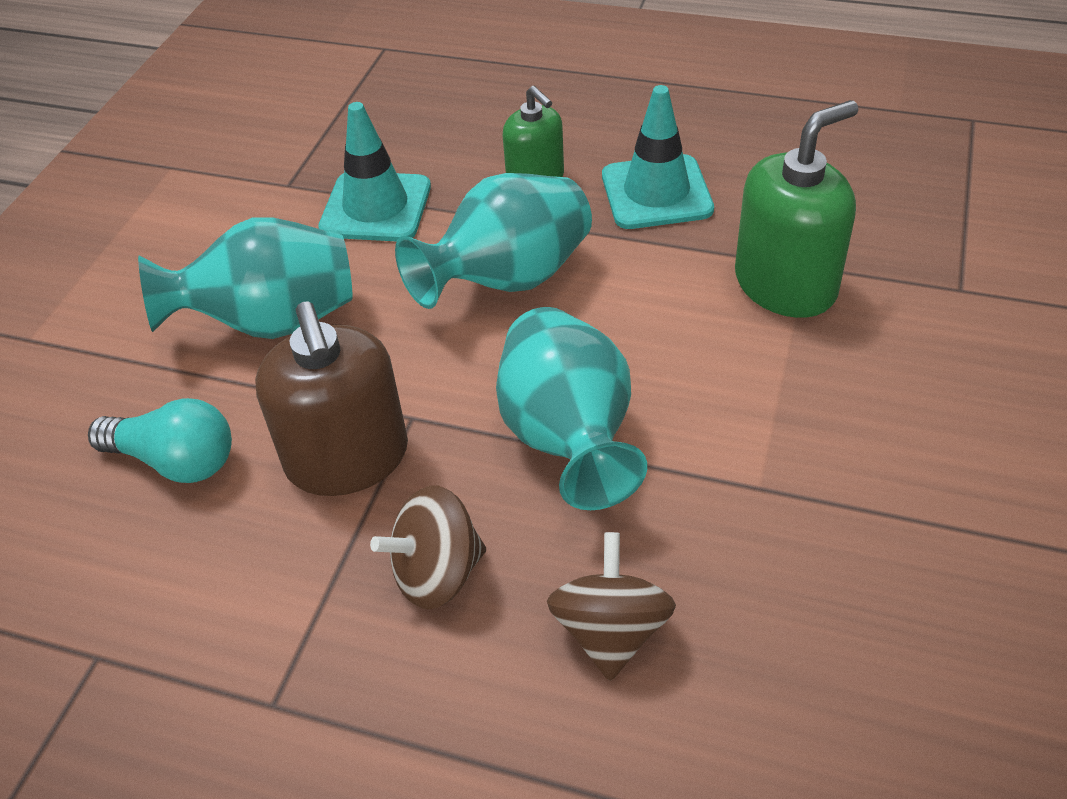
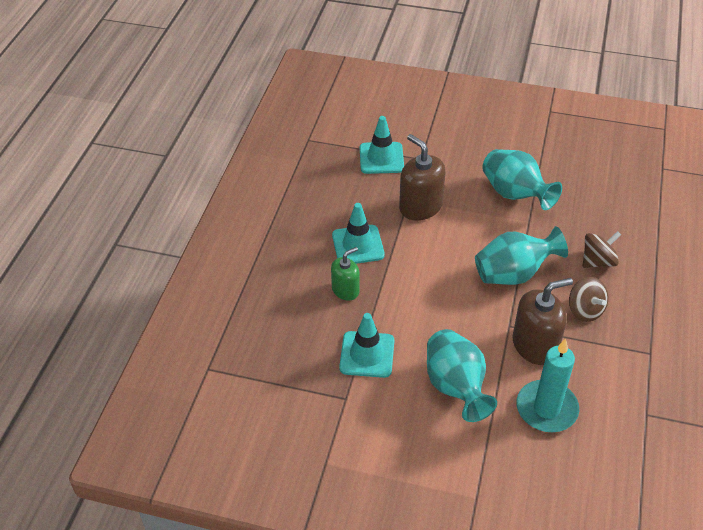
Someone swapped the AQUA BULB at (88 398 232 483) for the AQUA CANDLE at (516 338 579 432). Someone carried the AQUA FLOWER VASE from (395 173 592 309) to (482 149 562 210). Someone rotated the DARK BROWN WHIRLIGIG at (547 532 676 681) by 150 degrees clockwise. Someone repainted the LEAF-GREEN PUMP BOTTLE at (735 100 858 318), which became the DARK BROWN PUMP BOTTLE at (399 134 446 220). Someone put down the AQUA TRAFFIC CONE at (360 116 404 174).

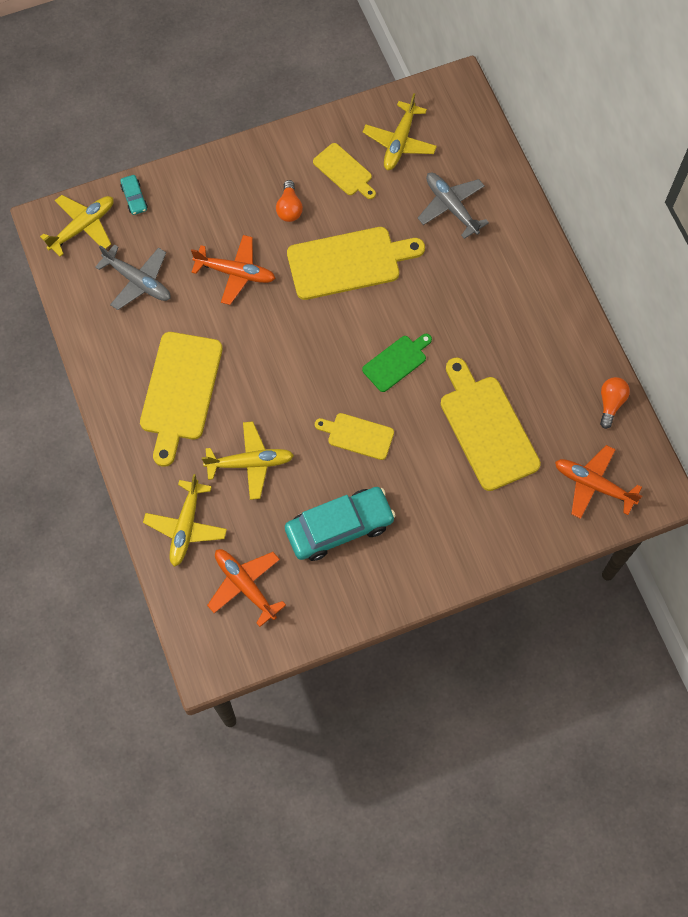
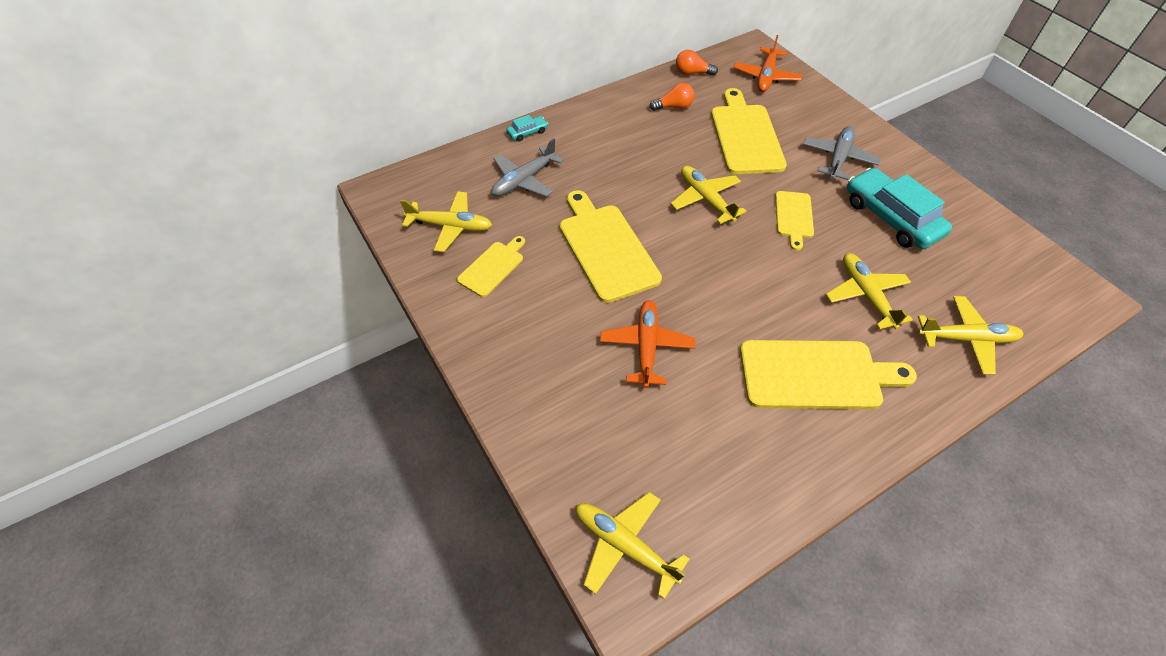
Someone carried the GRAY TOY PLANE from (95 244 171 310) to (803 126 881 180). Someone carried the AQUA AUTOMOBILE from (120 175 148 215) to (506 115 548 142). Someone took away the BRIGHT ORANGE TOY PLANE at (207 549 286 627). Someone carried the BRIGHT ORANGE BULB from (276 180 303 222) to (649 83 695 111). Someone swapped the LEAF-GREEN CHOPPING BOARD at (362 334 432 392) for the YELLOW TOY PLANE at (671 166 747 224). Someone rotated the YELLOW CHOPPING BOARD at (441 357 541 491) by 120 degrees clockwise.

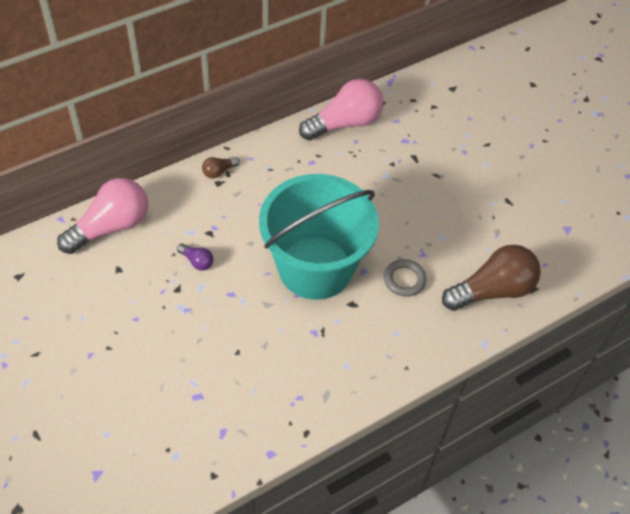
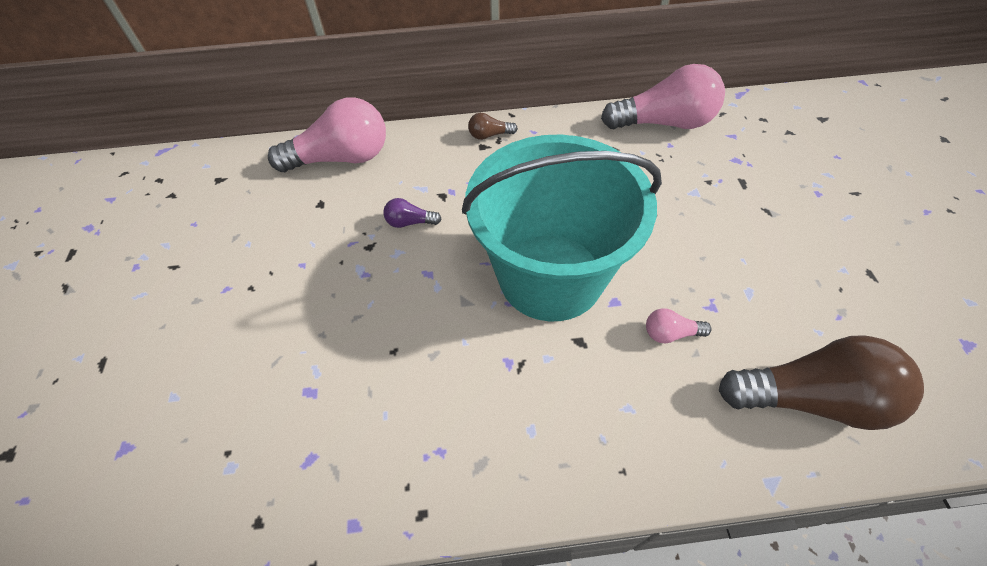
Someone rotated the ROYAL PURPLE BULB at (177 243 213 271) by 120 degrees clockwise. Someone swapped the GRAY TORUS at (384 259 426 297) for the ROSY BULB at (646 308 712 344).

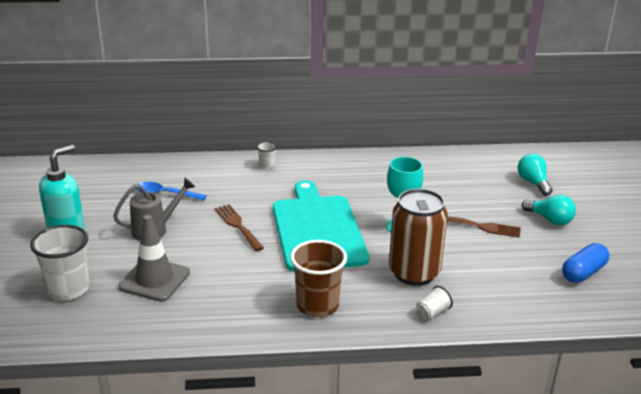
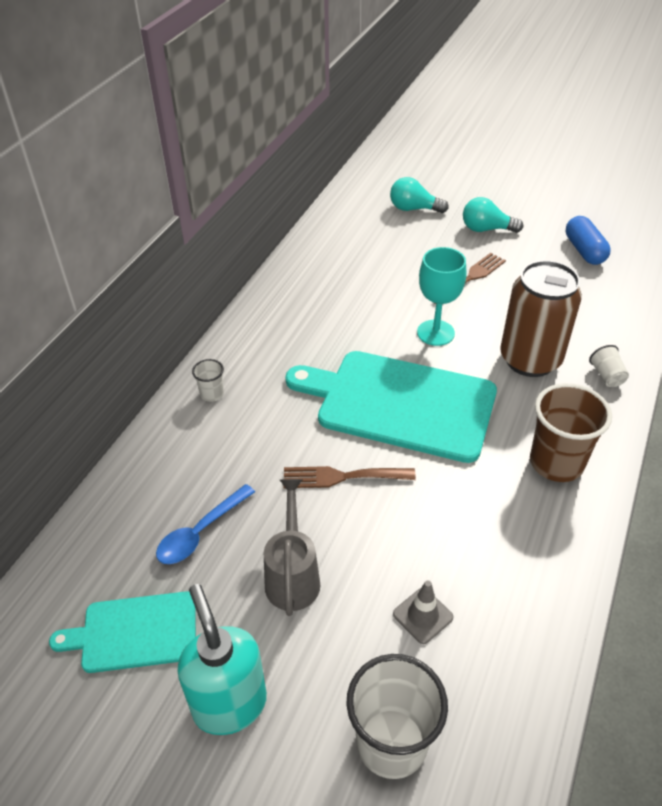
Someone scaled the GRAY TRAFFIC CONE at (118 215 190 302) by 0.54. Someone rotated the AQUA BULB at (522 195 576 226) by 150 degrees counterclockwise. Someone put down the AQUA CHOPPING BOARD at (49 591 196 673).

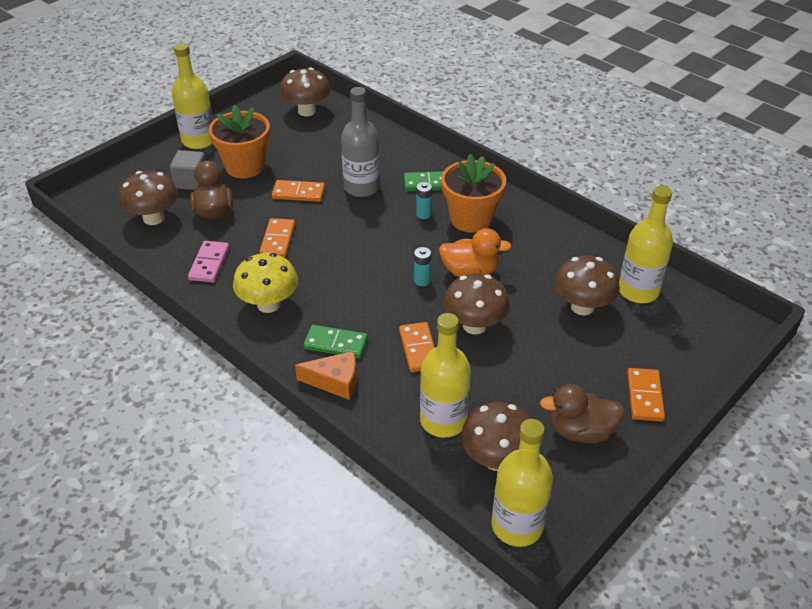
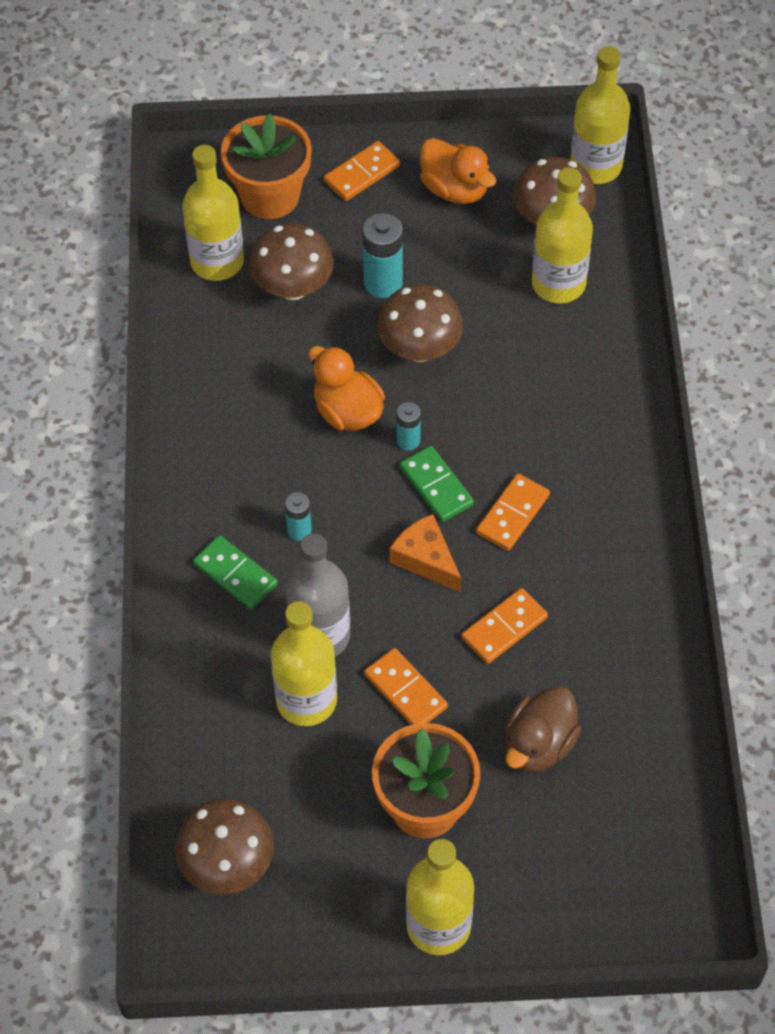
Someone took away the DARK BROWN TOADSTOOL at (119 171 178 225). Someone took away the GRAY CUBE at (170 150 206 190). Someone took away the ROSY DOMINO PIECE at (188 241 229 282). Someone took away the YELLOW TOADSTOOL at (233 253 298 313). Someone carried the BRIGHT ORANGE PIECE OF CHEESE from (295 351 357 400) to (390 514 461 593). Someone carried the LEAF-GREEN DOMINO PIECE from (303 325 368 358) to (400 446 474 522). Someone carried the BRIGHT ORANGE DOMINO PIECE from (399 322 435 372) to (476 473 550 551). Someone carried the BRIGHT ORANGE POTTED PLANT from (441 154 506 233) to (221 114 312 219). Someone repainted the DARK BROWN DUCK at (540 384 625 443), which became the BRIGHT ORANGE DUCK at (420 138 496 204). Someone put down the YELLOW BOTTLE at (271 601 337 726). Someone put down the AQUA POWER CELL at (362 213 403 298).

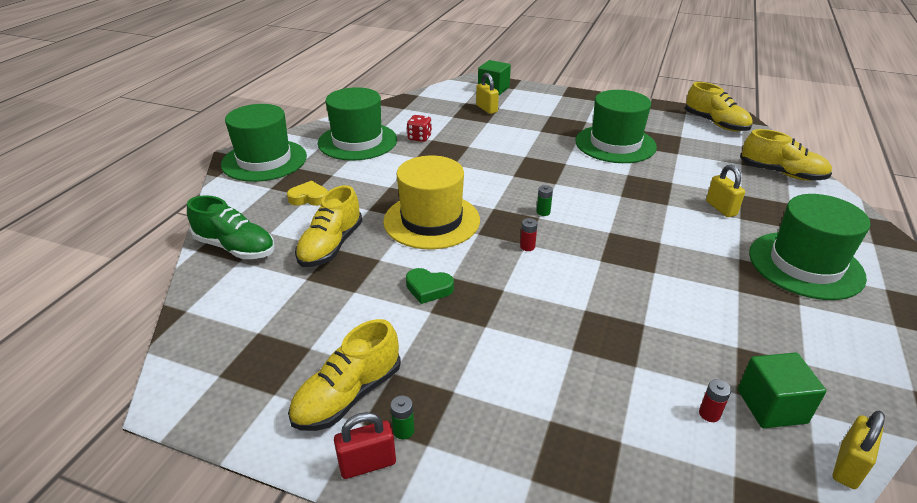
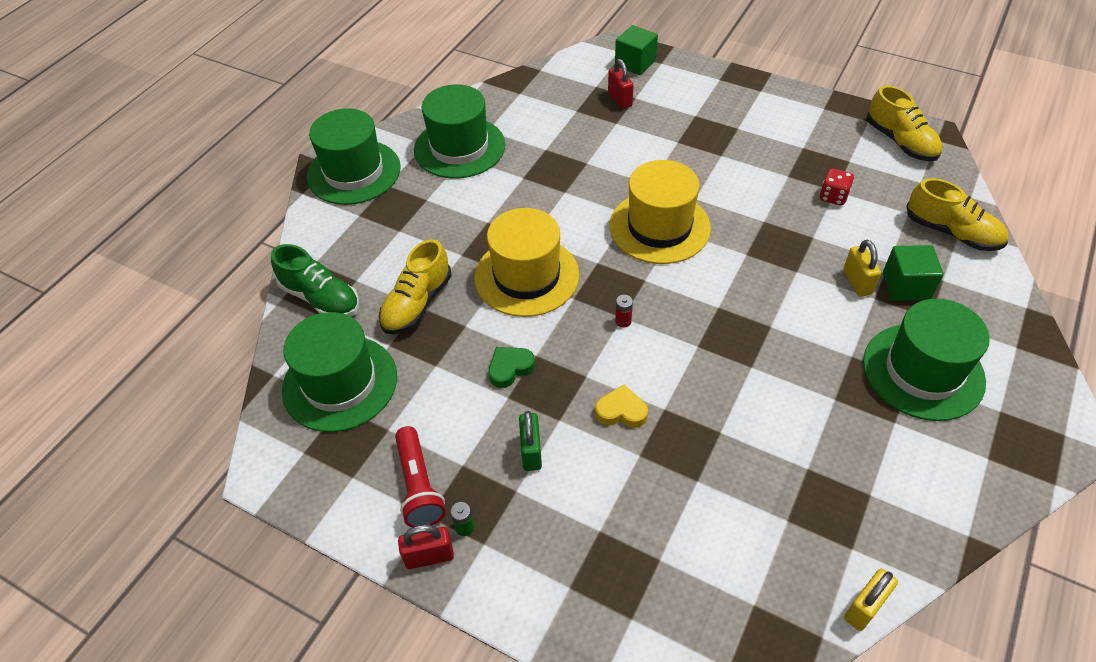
Someone carried the YELLOW LOVE HEART from (287 181 328 206) to (595 385 648 428). Someone swapped the YELLOW SHOE at (288 319 401 431) for the CRIMSON TORCH at (395 426 446 527). Someone rotated the LEAF-GREEN LOVE HEART at (406 268 454 304) by 120 degrees clockwise. Someone carried the CRIMSON GAME DIE from (407 115 432 142) to (820 168 854 205). Someone repainted the YELLOW LOCK at (476 73 499 114), which became the CRIMSON LOCK at (608 59 634 109). Someone took away the LEAF-GREEN POWER CELL at (536 185 553 216). Someone carried the LEAF-GREEN TOP HAT from (576 90 657 163) to (282 312 397 432). Someone took away the CRIMSON POWER CELL at (699 379 731 422). Someone carried the LEAF-GREEN CUBE from (738 352 826 428) to (883 245 944 301). Someone put down the LEAF-GREEN LOCK at (519 411 542 471). Someone put down the YELLOW TOP HAT at (609 160 711 264).

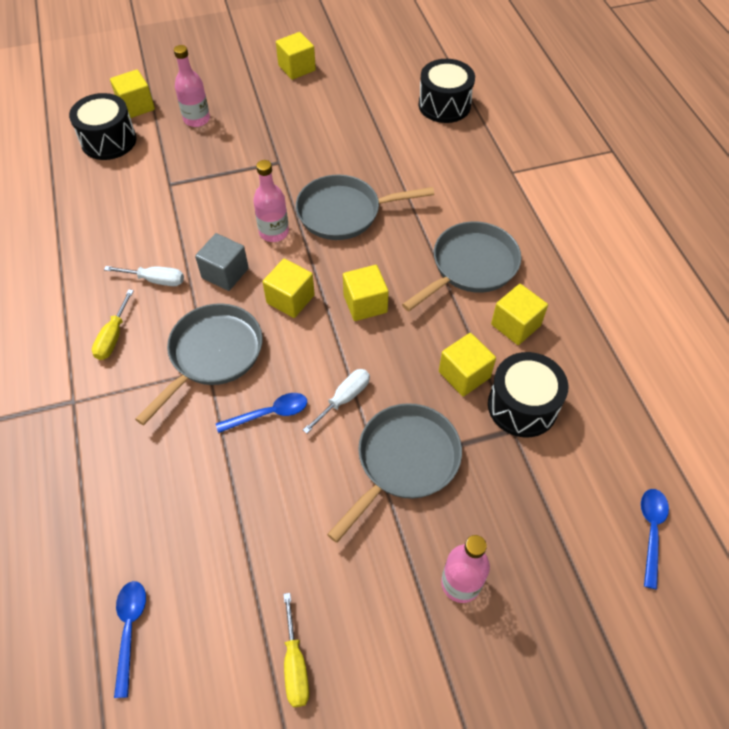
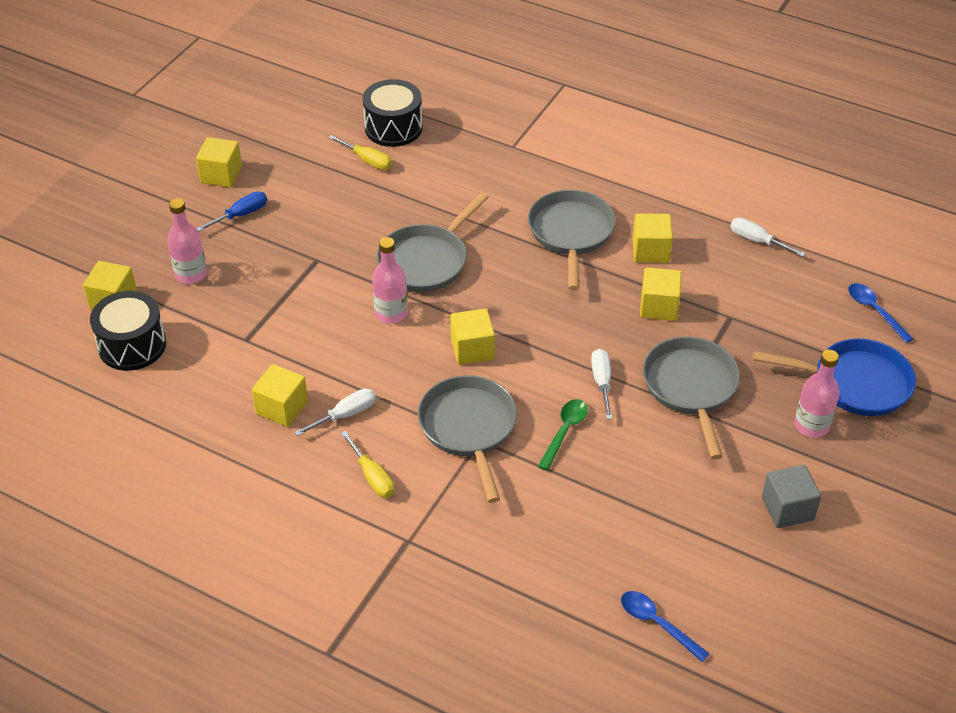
Someone carried the GRAY CUBE from (195 233 249 291) to (762 465 821 528). Someone repainted the BLUE TABLESPOON at (216 393 307 433), which became the LEAF-GREEN TABLESPOON at (538 399 588 471). Someone carried the YELLOW FLAT SCREWDRIVER from (283 593 309 707) to (328 135 392 170). Someone carried the YELLOW CUBE from (343 265 389 321) to (252 364 308 427). Someone took away the BLACK DRUM at (488 352 568 437). Someone put down the BLUE FLAT SCREWDRIVER at (196 191 267 232). Someone put down the WHITE FLAT SCREWDRIVER at (730 218 806 257). Someone put down the BLUE FRYING PAN at (753 339 916 416).

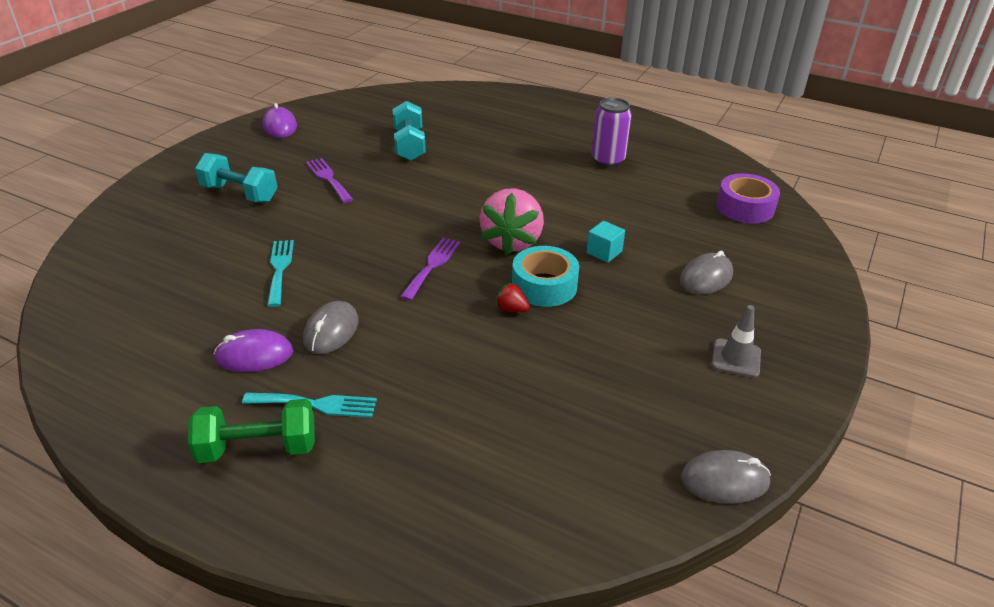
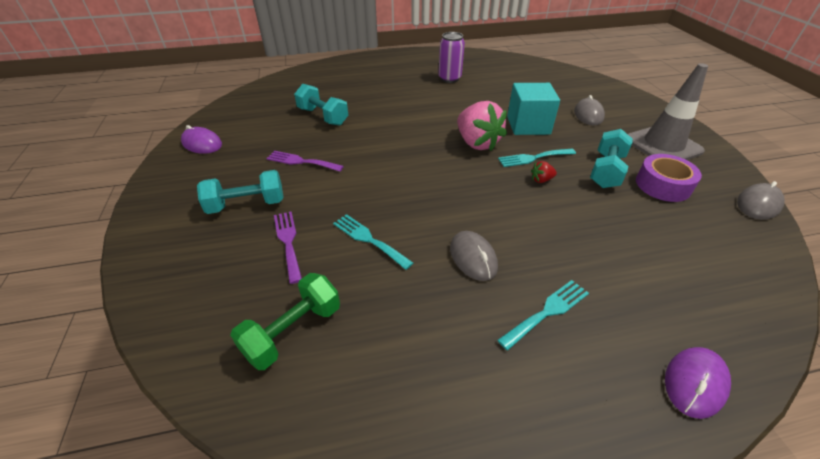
Someone carried the LEAF-GREEN DUMBBELL from (188 399 315 463) to (230 273 340 370). Someone carried the ROYAL PURPLE MOUSE from (214 329 293 372) to (665 347 731 419). Someone carried the ROYAL PURPLE DINNER FORK from (400 238 461 301) to (274 211 302 284). Someone swapped the AQUA ROLL OF TAPE at (512 246 579 307) for the AQUA DINNER FORK at (498 149 576 167). Someone scaled the AQUA CUBE at (586 221 625 263) by 2.02. Someone scaled the GRAY TRAFFIC CONE at (712 305 761 378) by 1.95. Someone carried the ROYAL PURPLE ROLL OF TAPE from (716 173 780 223) to (636 154 702 202). Someone put down the AQUA DUMBBELL at (590 129 633 188).

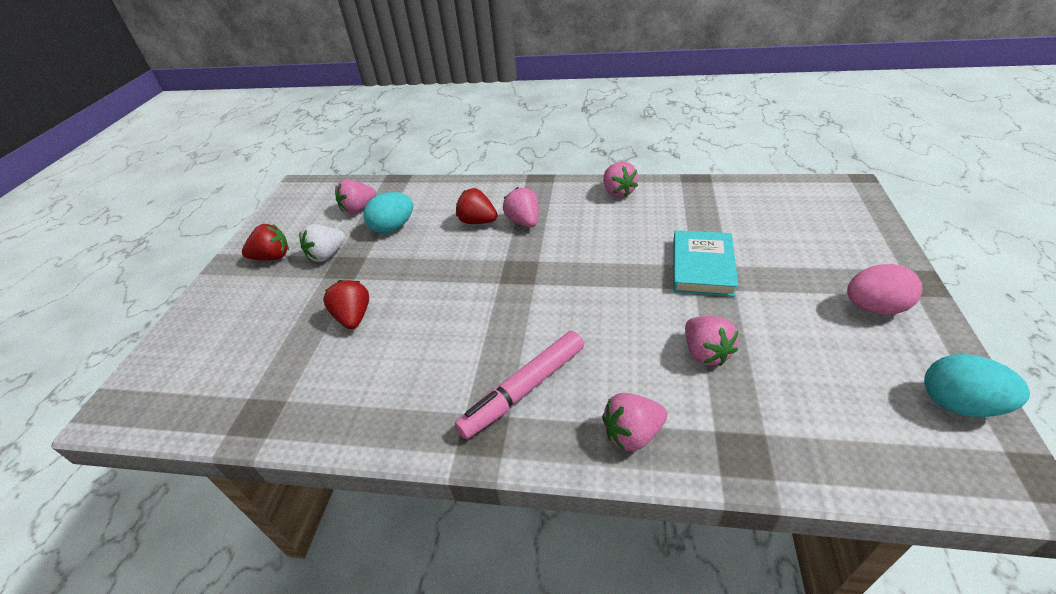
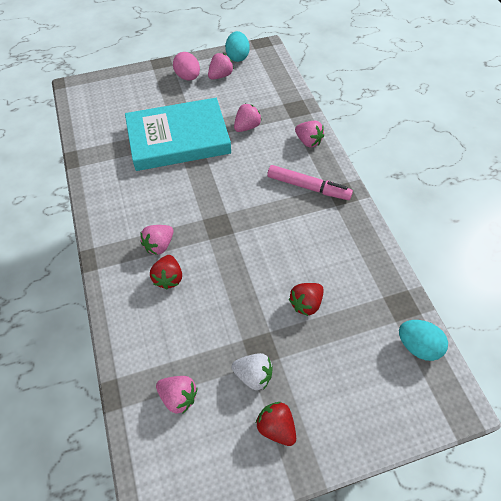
Someone carried the AQUA EGG from (363 192 413 233) to (399 320 448 361). Someone carried the ROSY STRAWBERRY from (603 162 638 198) to (208 53 234 80). Someone scaled the AQUA BOOK at (673 230 738 297) by 1.86.

